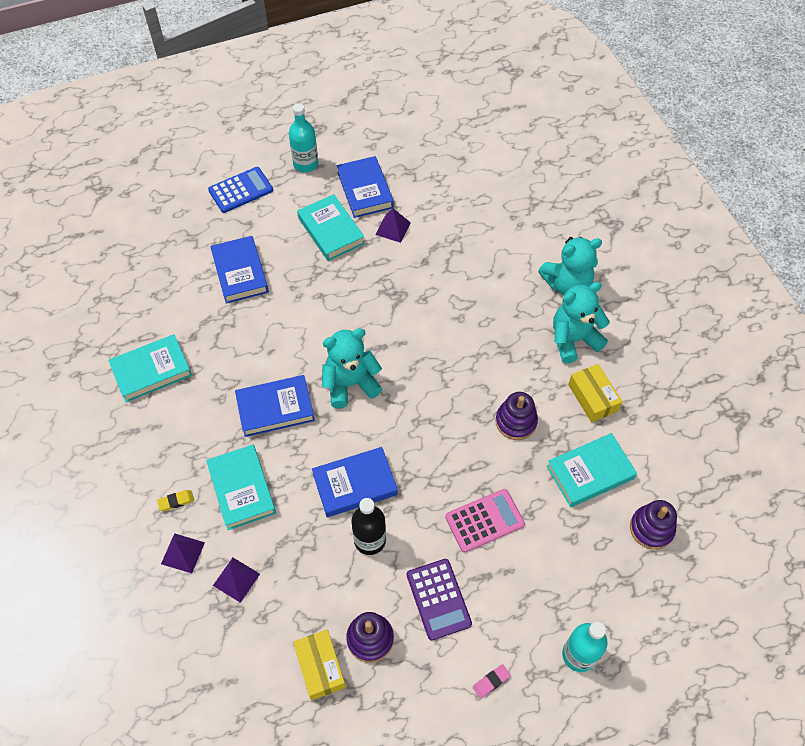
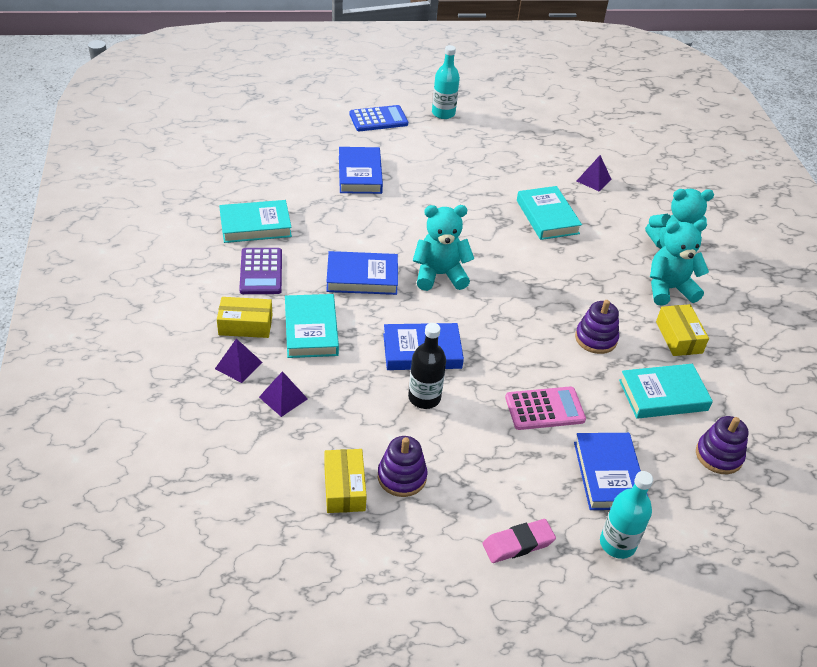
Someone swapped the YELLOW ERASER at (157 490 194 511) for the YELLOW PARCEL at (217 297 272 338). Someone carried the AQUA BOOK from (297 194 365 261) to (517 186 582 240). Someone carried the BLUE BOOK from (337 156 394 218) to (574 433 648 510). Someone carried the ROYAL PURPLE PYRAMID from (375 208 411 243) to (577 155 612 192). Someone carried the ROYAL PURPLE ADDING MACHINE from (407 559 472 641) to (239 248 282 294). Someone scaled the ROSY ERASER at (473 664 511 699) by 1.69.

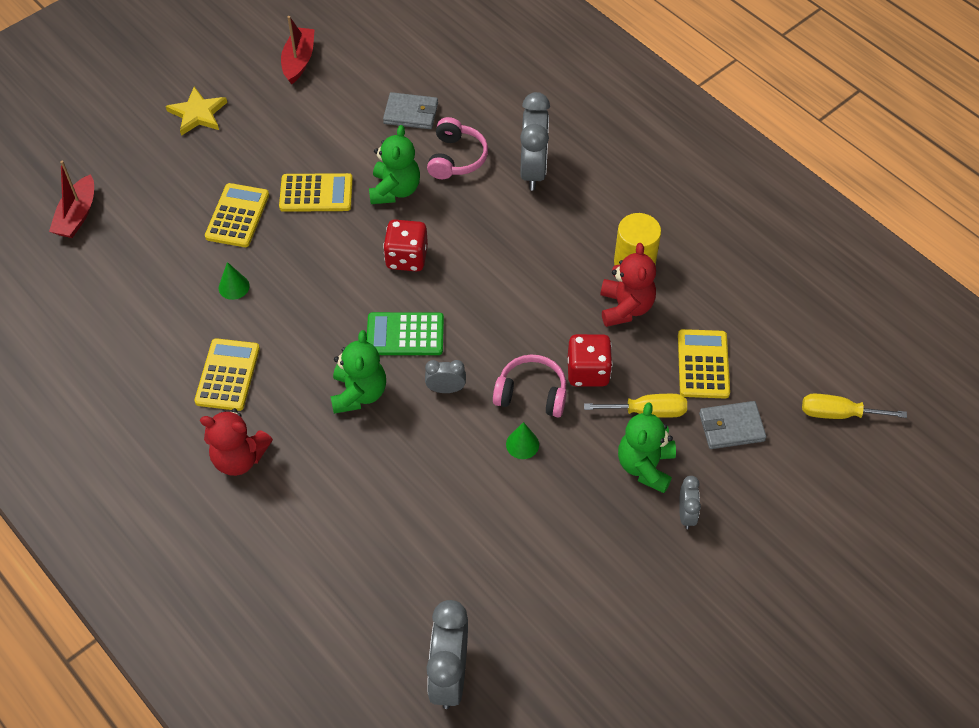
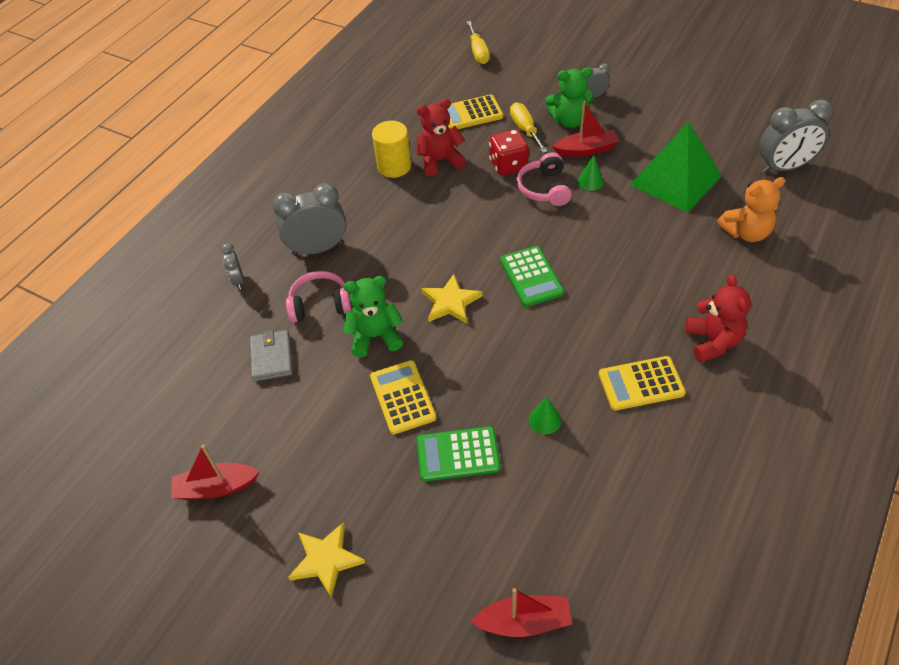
Someone repainted the YELLOW ADDING MACHINE at (205 183 269 247), which became the LEAF-GREEN ADDING MACHINE at (417 426 500 481). Someone took away the LEAF-GREEN TEDDY BEAR at (330 330 386 414). Someone swapped the CRIMSON GAME DIE at (383 220 428 272) for the YELLOW FIVE-POINTED STAR at (421 274 482 324). Someone carried the GRAY ALARM CLOCK from (425 360 466 393) to (220 243 244 289). Someone took away the GRAY BILLFOLD at (699 401 766 449). Someone put down the CRIMSON TOY BOAT at (552 101 619 157). Someone put down the LEAF-GREEN PYRAMID at (630 122 722 213). Someone put down the BRIGHT ORANGE TEDDY BEAR at (717 177 785 242).

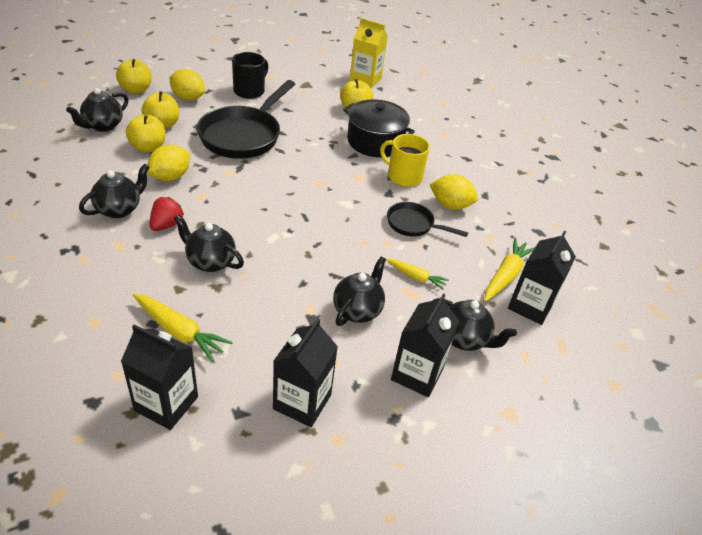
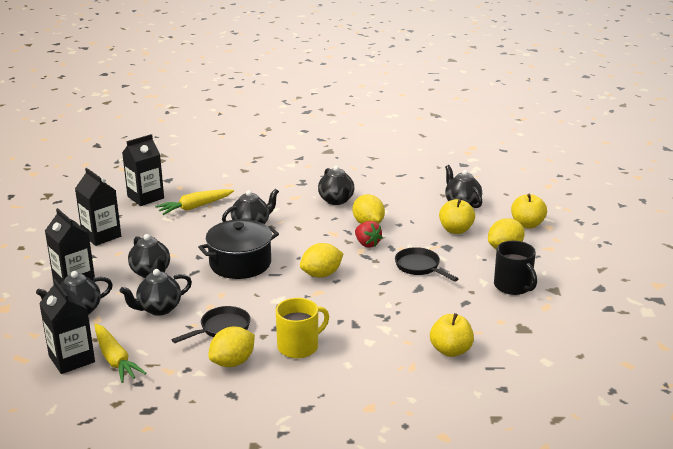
Someone took away the YELLOW TOY APPLE at (126 114 165 152). Someone carried the CRIMSON STRAWBERRY from (149 197 184 231) to (355 221 383 248). Someone scaled the BLACK FRYING PAN at (197 80 295 159) by 0.53. Someone carried the BLACK COOKING POT from (343 99 415 157) to (198 219 279 279). Someone took away the YELLOW CARTON at (350 18 388 88). Someone swapped the YELLOW TOY CARROT at (386 259 449 290) for the BLACK TEAPOT at (120 269 192 316). Someone put down the YELLOW CITRUS FRUIT at (300 243 344 278).

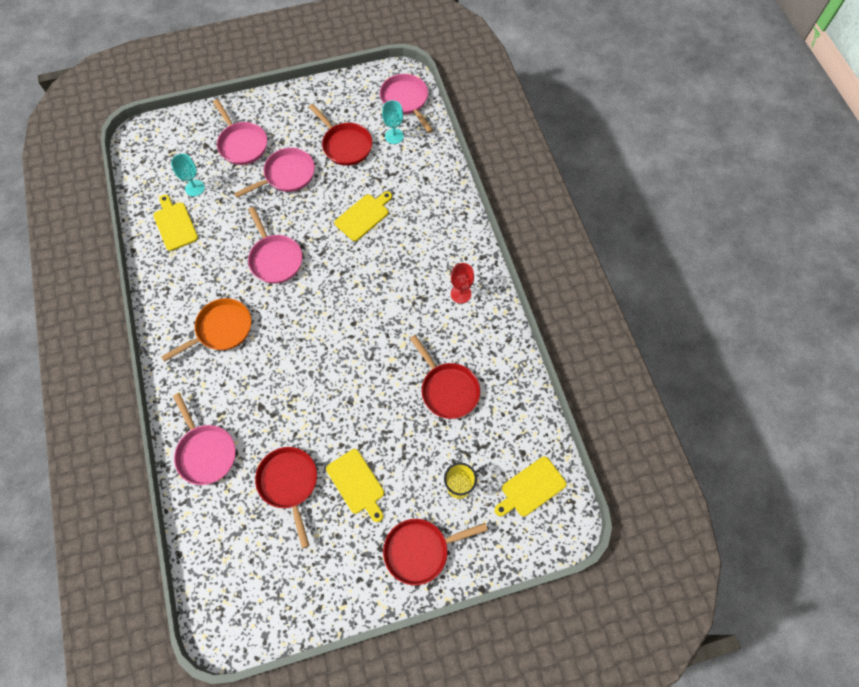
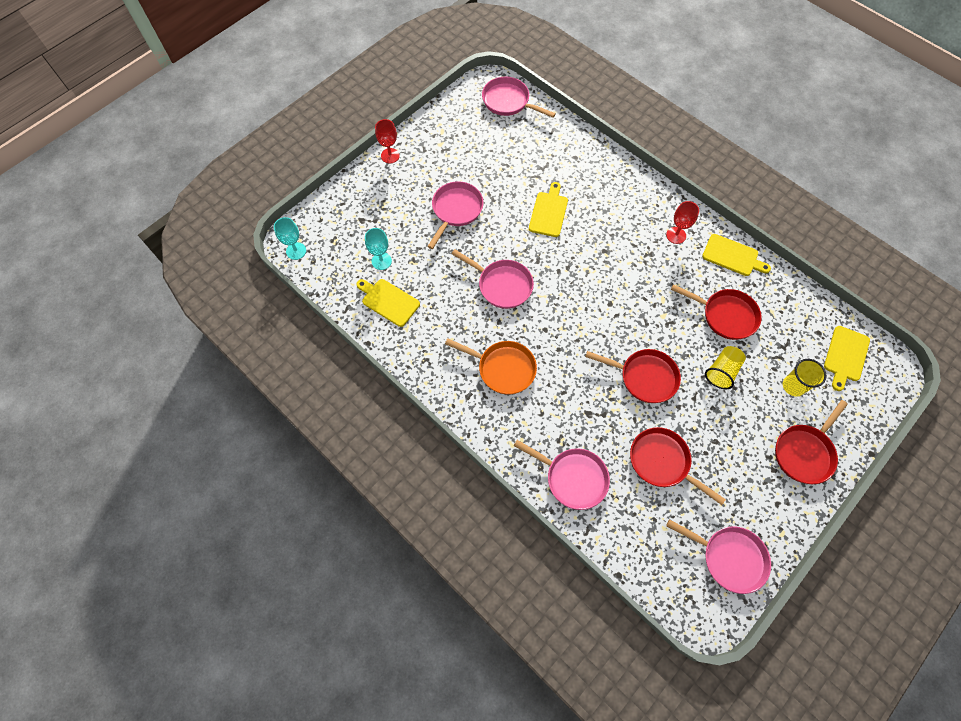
Someone rotated the BRIGHT ORANGE FRYING PAN at (161 298 251 362) by 90 degrees clockwise. Someone carried the ROSY FRYING PAN from (213 99 267 165) to (666 519 771 594). Someone carried the CRIMSON FRYING PAN from (309 104 372 166) to (585 349 681 403). Someone carried the YELLOW CHOPPING BOARD from (326 449 384 522) to (702 234 771 276). Someone carried the AQUA CHALICE from (382 100 404 144) to (274 217 306 260). Someone put down the CRIMSON CHALICE at (375 119 400 163). Someone put down the YELLOW BEAKER at (705 346 746 389).

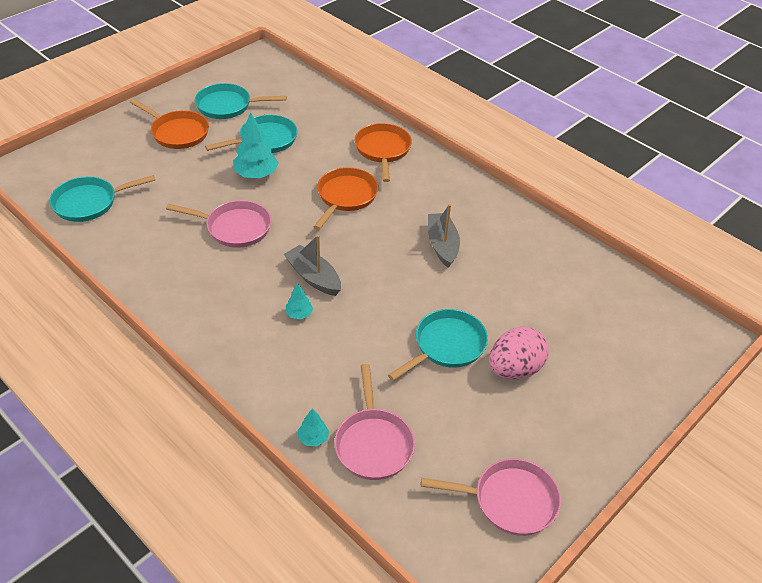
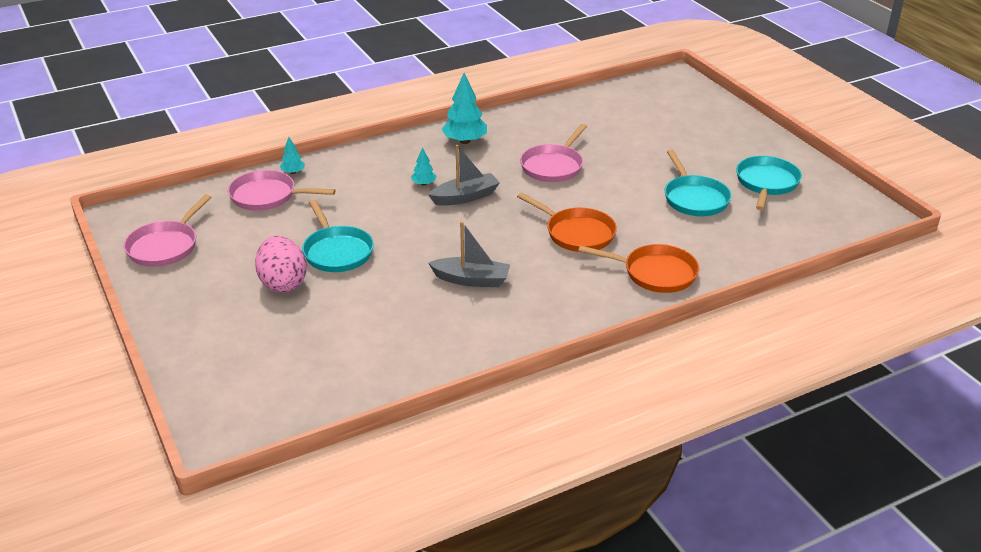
Someone took away the AQUA FRYING PAN at (49 175 156 222). Someone took away the BRIGHT ORANGE FRYING PAN at (130 99 209 149). Someone carried the AQUA FIR TREE from (233 112 279 178) to (441 73 487 144).

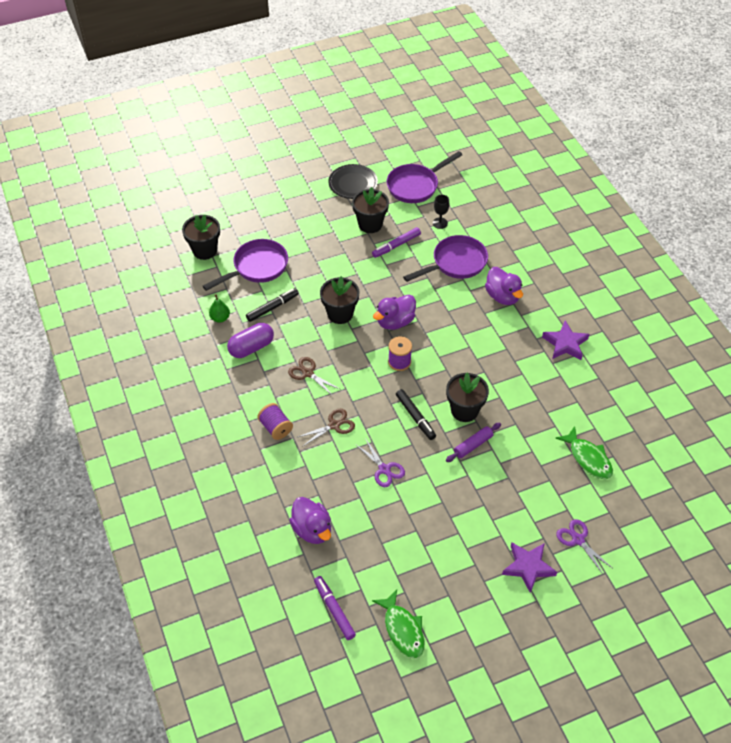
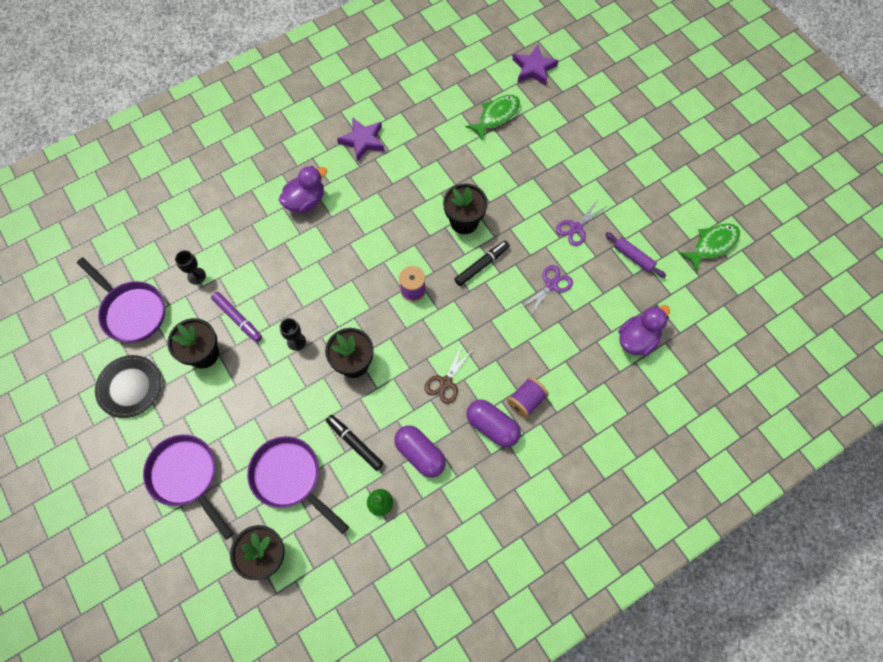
Someone took away the DARK BROWN SCISSORS at (296 409 355 447). Someone took away the ROYAL PURPLE FELT PEN at (314 576 356 640). Someone took away the ROYAL PURPLE DUCK at (373 295 416 330). Someone carried the ROYAL PURPLE FRYING PAN from (403 235 488 282) to (143 435 233 540). Someone carried the ROYAL PURPLE PASTRY ROLLER from (446 423 501 462) to (605 232 666 278). Someone carried the ROYAL PURPLE FIVE-POINTED STAR from (502 543 557 593) to (512 45 559 86). Someone carried the ROYAL PURPLE SCISSORS from (556 519 612 574) to (556 200 607 246). Someone put down the BLACK CHALICE at (280 318 306 351). Someone put down the ROYAL PURPLE PILL SHAPE at (466 400 521 448).

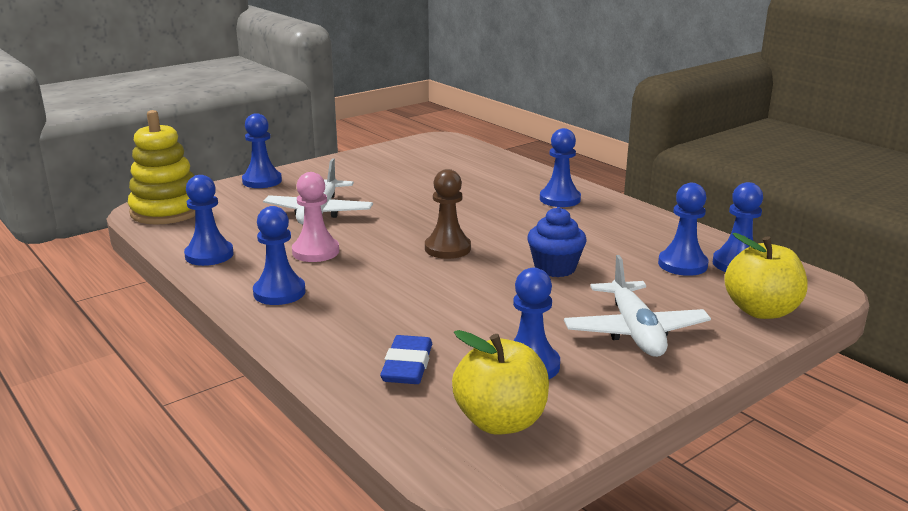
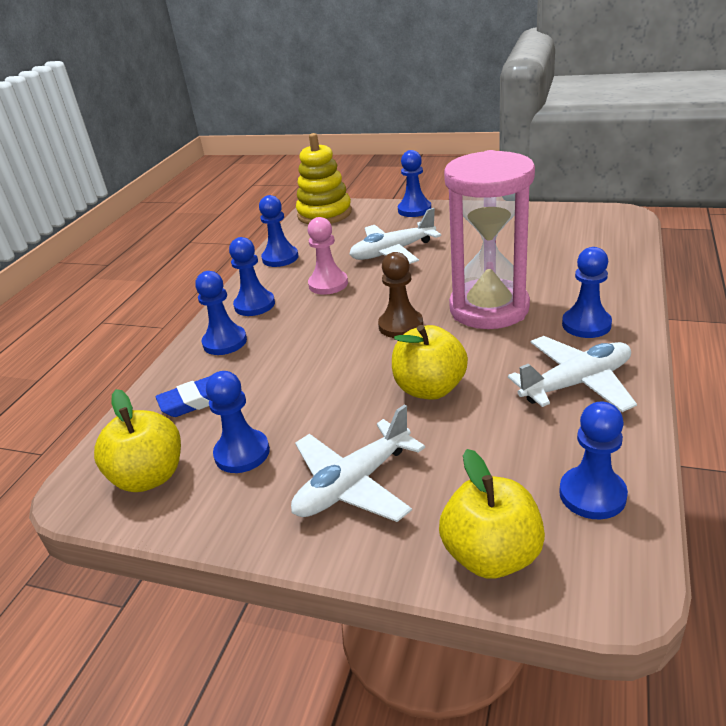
Someone swapped the BLUE MUFFIN at (527 207 587 277) for the YELLOW TOY APPLE at (392 325 468 400). Someone carried the BLUE GAME PAWN from (658 183 709 276) to (195 271 247 355). Someone put down the ROSY SAND TIMER at (444 150 535 329). Someone put down the WHITE TOY PLANE at (508 336 637 412).

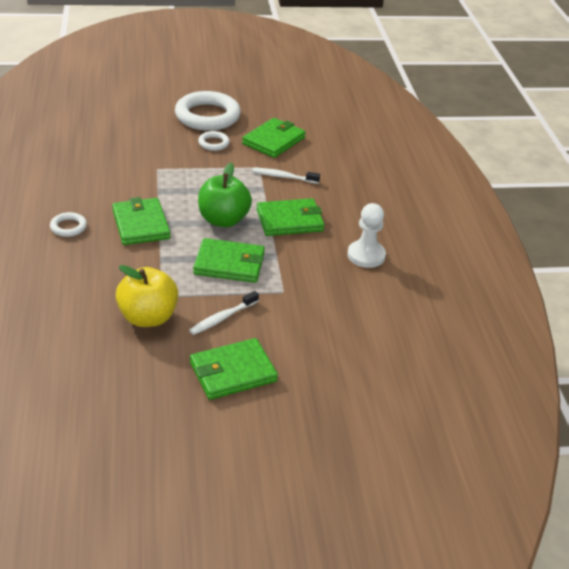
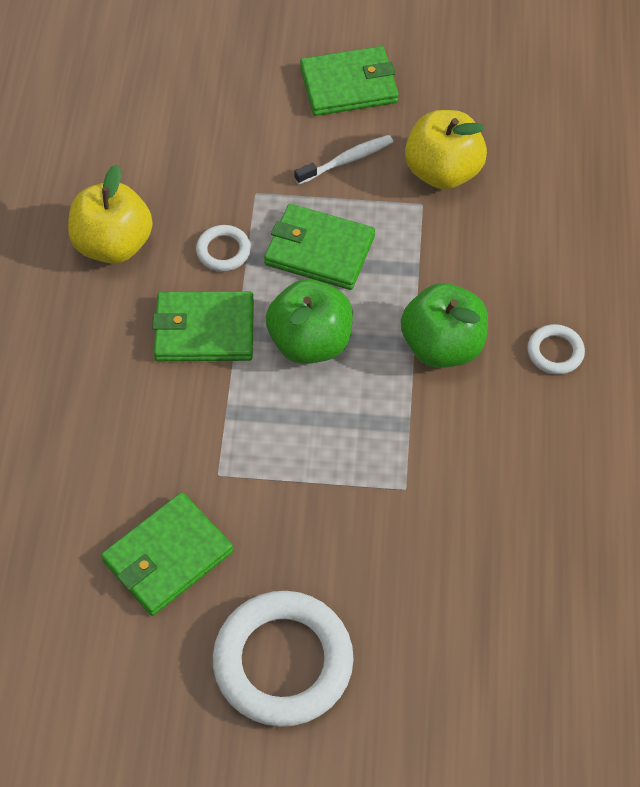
Someone swapped the LEAF-GREEN BILLFOLD at (112 197 170 245) for the LEAF-GREEN TOY APPLE at (401 283 488 368). Someone carried the WHITE TORUS from (198 131 230 151) to (196 225 251 271). Someone took away the WHITE TOOTH BRUSH at (252 168 320 184). Someone swapped the WHITE GAME PAWN at (347 203 386 268) for the YELLOW TOY APPLE at (68 164 153 264).

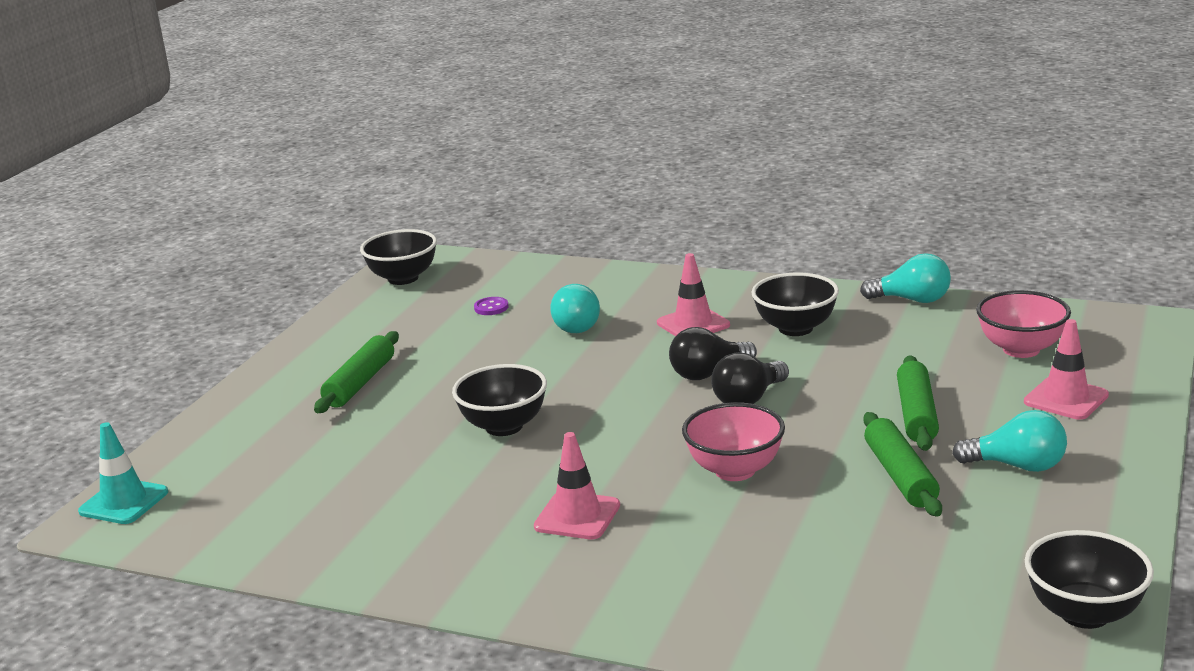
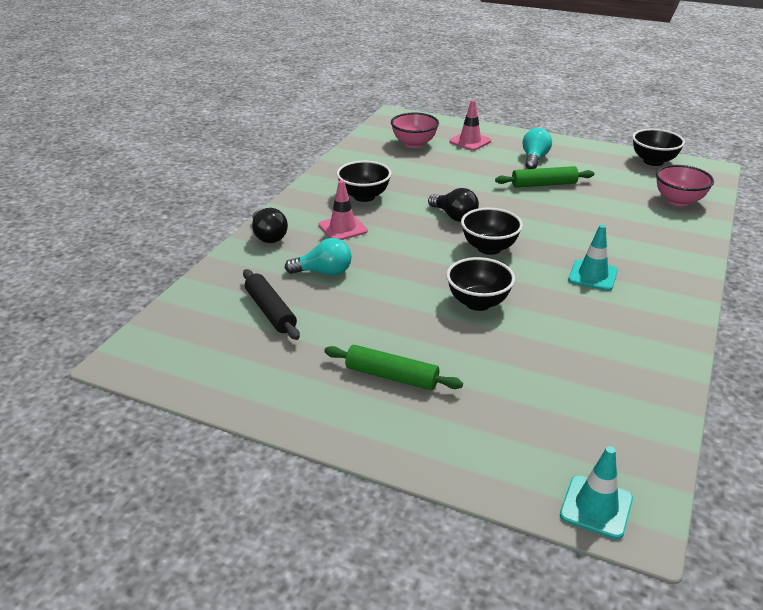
Someone carried the BLACK SERVING BOWL from (360 229 437 285) to (461 208 523 255). Someone swapped the ROYAL PURPLE BUTTON at (474 297 509 315) for the BLACK PASTRY ROLLER at (243 269 300 340). Someone repainted the ROSY TRAFFIC CONE at (534 432 620 539), which became the AQUA TRAFFIC CONE at (568 225 618 291). Someone carried the BLACK BULB from (669 327 757 380) to (252 208 288 243). Someone carried the ROSY SERVING BOWL from (682 402 785 481) to (656 165 714 207). Someone took away the AQUA BULB at (860 253 951 303). Someone took away the LEAF-GREEN PASTRY ROLLER at (897 355 939 451).

